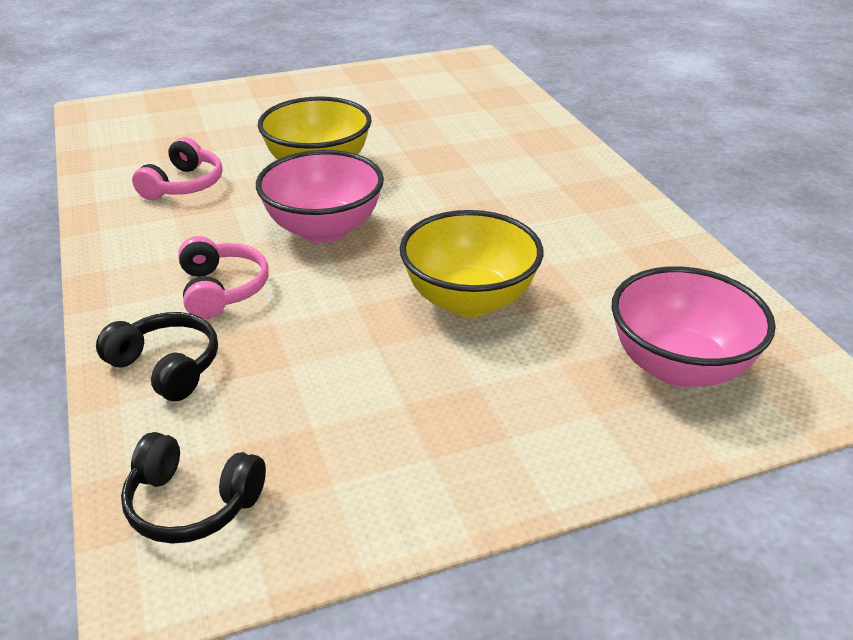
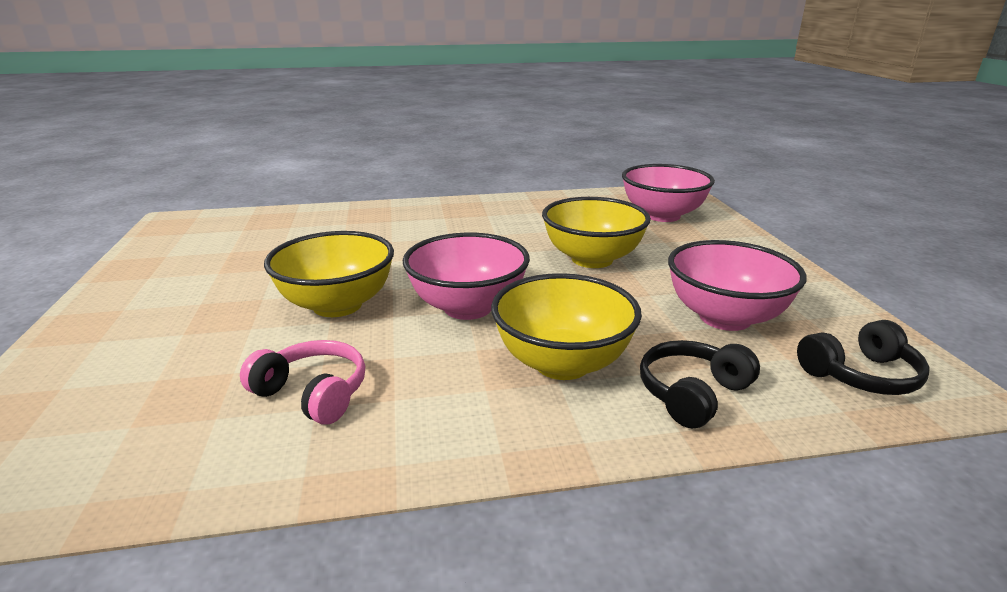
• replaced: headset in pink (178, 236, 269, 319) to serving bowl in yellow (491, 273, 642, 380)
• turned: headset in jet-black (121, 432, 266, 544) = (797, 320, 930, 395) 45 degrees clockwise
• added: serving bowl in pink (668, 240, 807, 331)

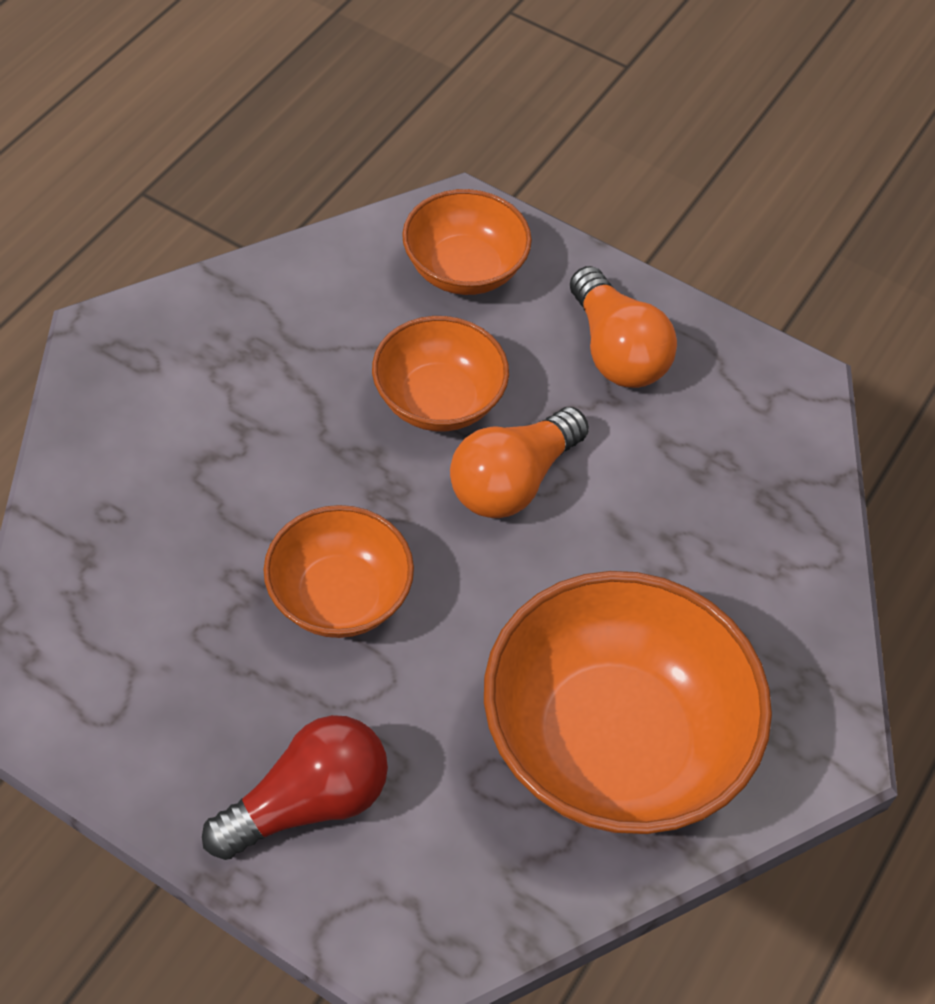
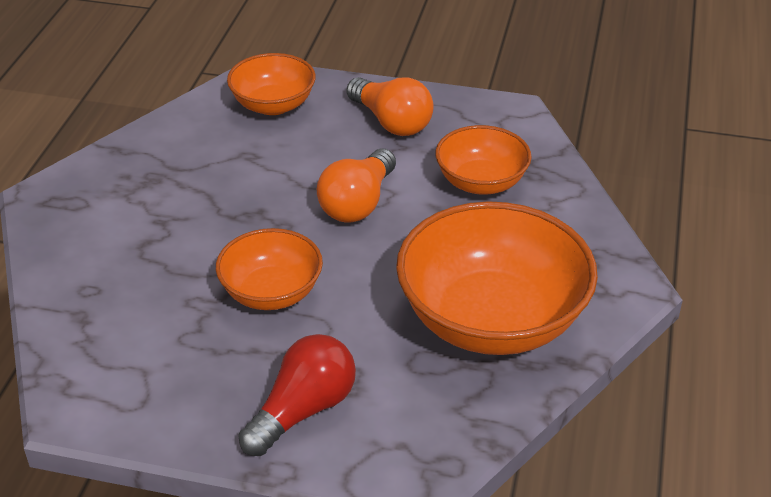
• moved: serving bowl in bright orange (372, 316, 509, 431) to (435, 125, 532, 195)

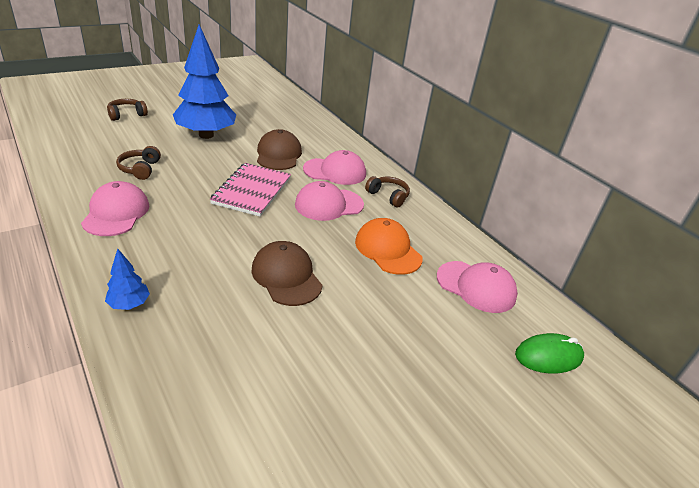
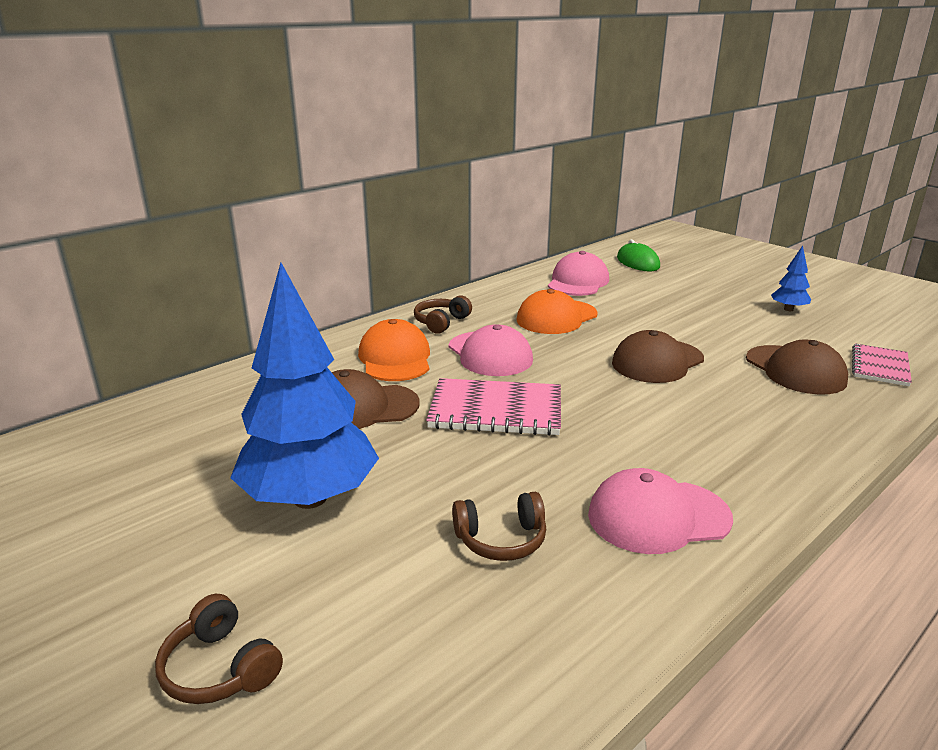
• recoloured: cap in pink (303, 150, 366, 185) to cap in bright orange (358, 319, 430, 381)
• moved: fir tree in blue (105, 249, 150, 310) to (771, 246, 811, 311)
• added: cap in brown (746, 339, 848, 394)
• added: notepad in pink (852, 343, 912, 387)

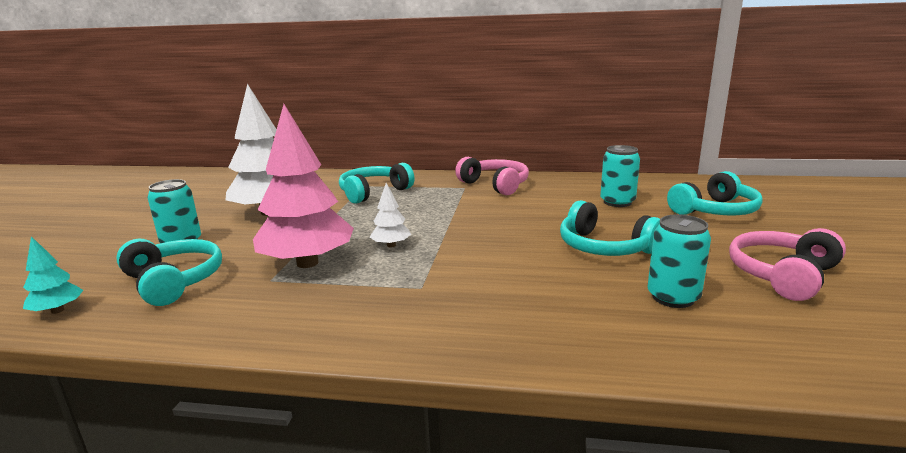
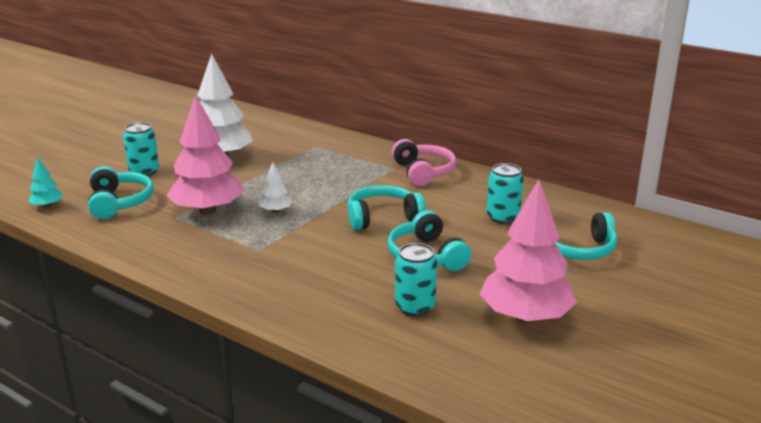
• moved: headset in turquoise (339, 163, 415, 204) to (348, 185, 426, 230)
• replaced: headset in pink (729, 228, 846, 301) to fir tree in pink (480, 180, 577, 323)

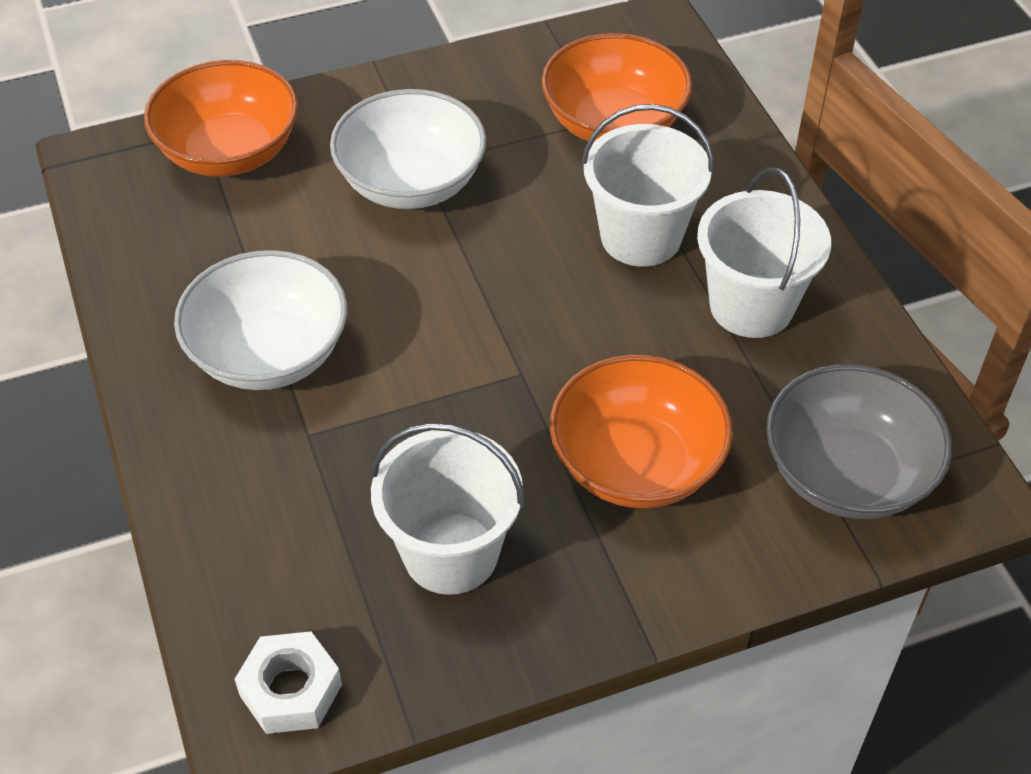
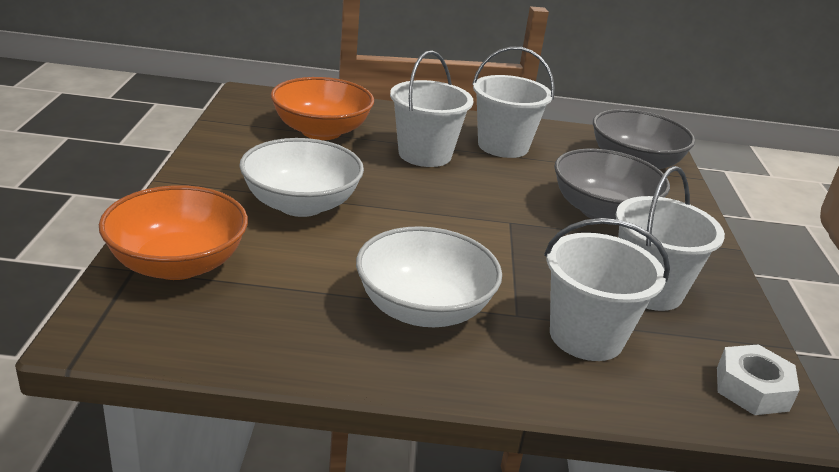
• recoloured: serving bowl in bright orange (550, 355, 733, 508) to serving bowl in ash-grey (554, 149, 670, 219)
• added: pail in snow-white (544, 218, 670, 361)

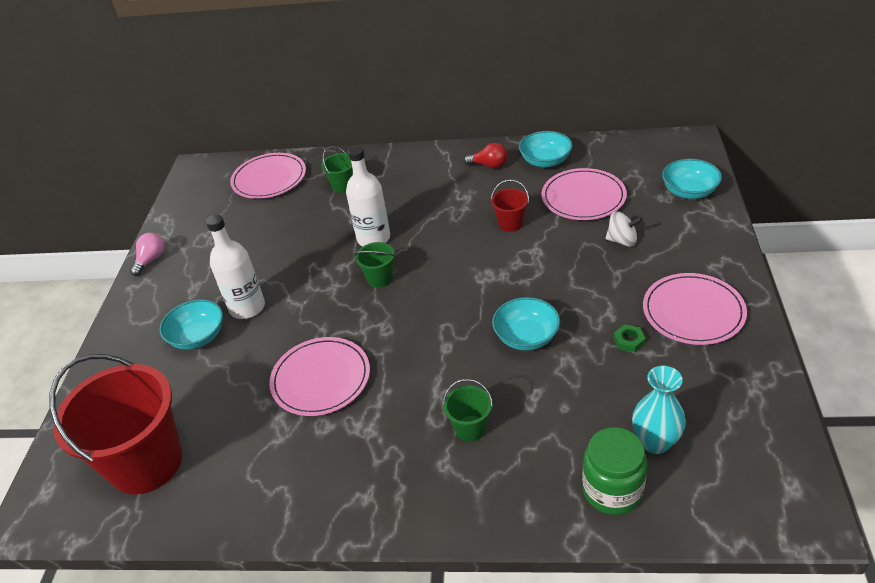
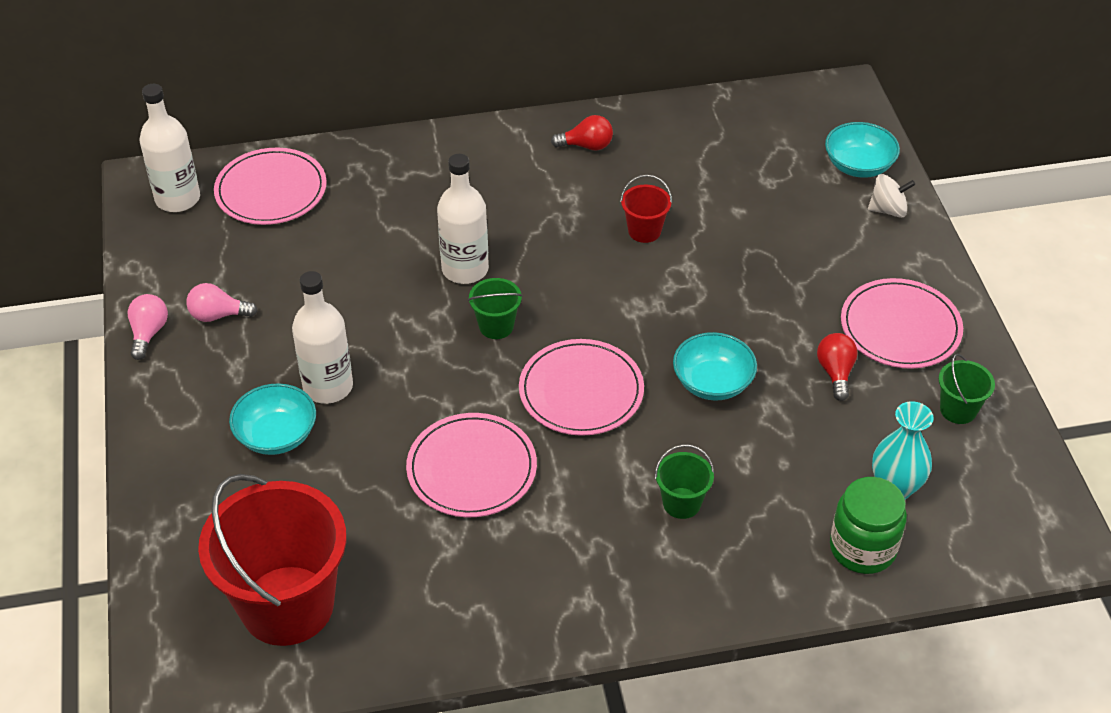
• removed: serving bowl in turquoise (519, 131, 572, 168)
• moved: pail in green (321, 146, 353, 193) to (938, 354, 995, 424)
• moved: flat dish in pink (541, 168, 627, 220) to (519, 339, 644, 436)
• moved: whirligig in snow-white (606, 211, 642, 247) to (868, 174, 915, 218)
• replaced: hex nut in green (614, 324, 646, 352) to lightbulb in crimson (817, 333, 858, 401)
• added: flask in snow-white (140, 84, 200, 212)
• added: lightbulb in pink (186, 283, 258, 322)

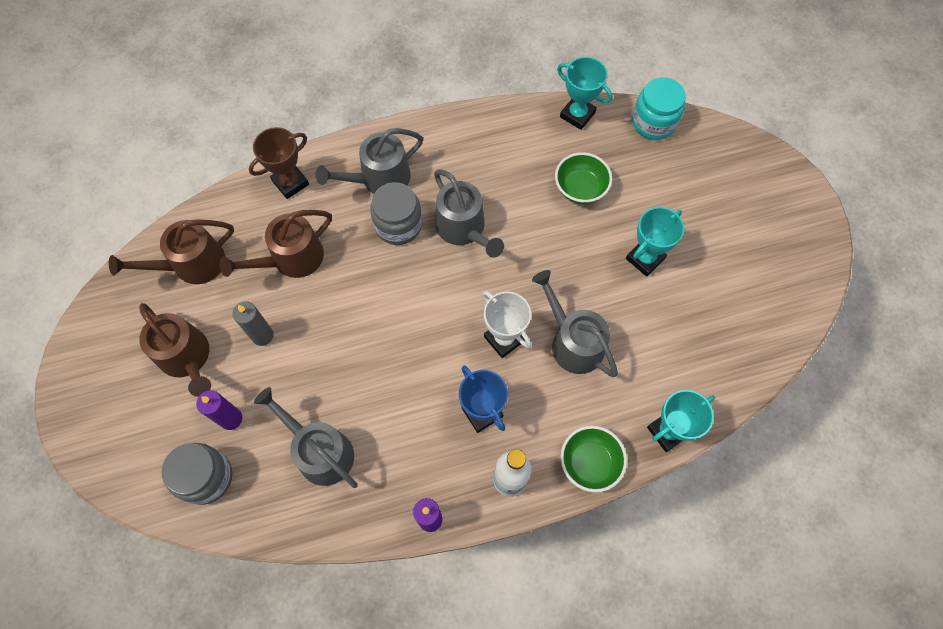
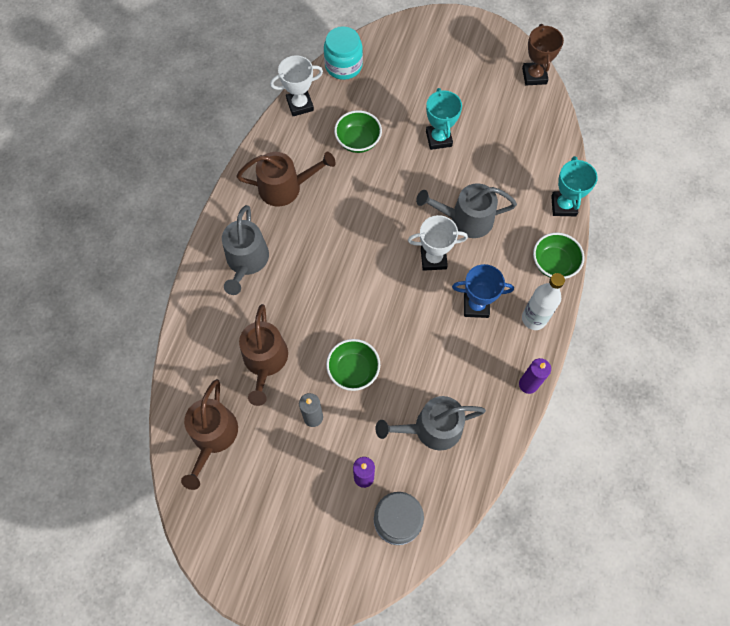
• recoloured: trophy in turquoise (557, 57, 613, 130) to trophy in snow-white (270, 56, 323, 116)
• moved: trophy in brown (249, 127, 309, 199) to (522, 24, 564, 85)
• removed: watering can in ash-grey (434, 169, 504, 258)
• removed: preserve jar in ash-grey (370, 182, 422, 245)
• moved: watering can in brown (139, 303, 211, 397) to (236, 152, 336, 206)
• added: serving bowl in green (326, 339, 380, 391)

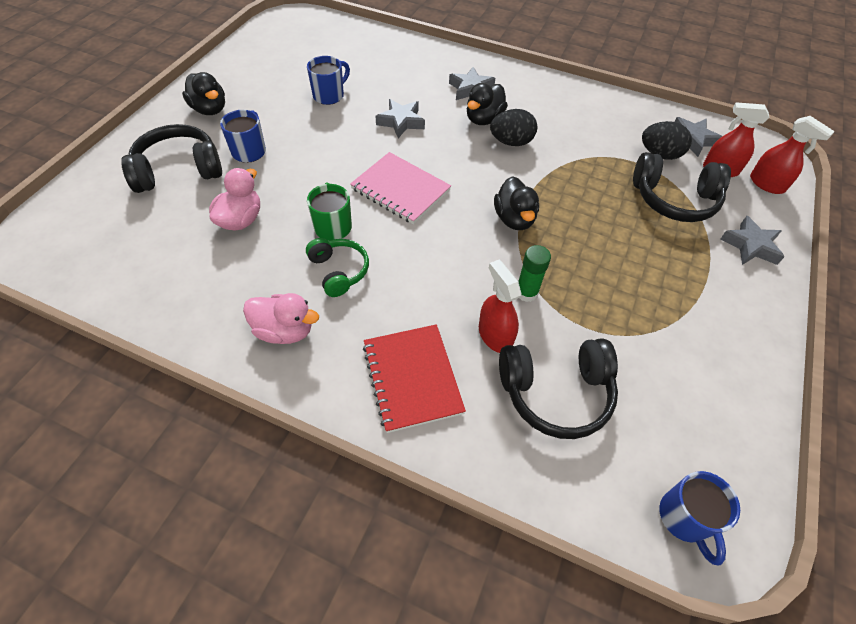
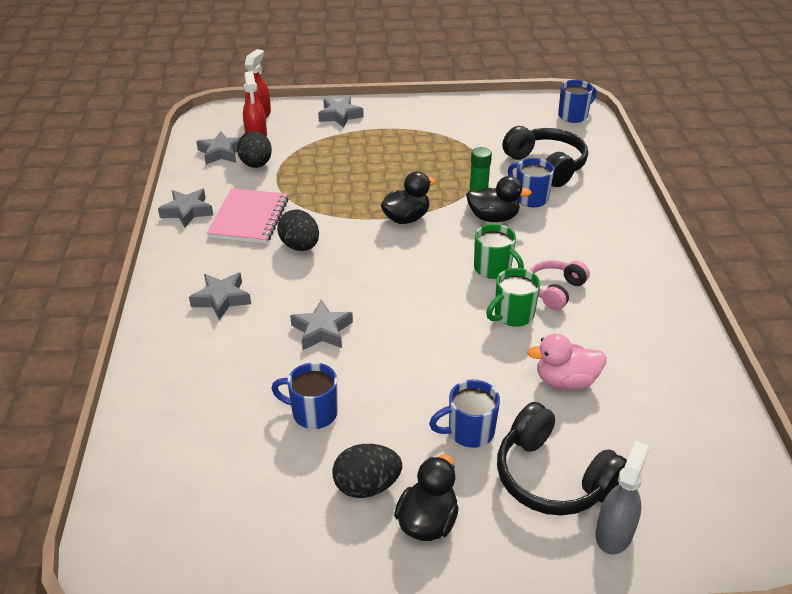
• moved: toy duck in jet-black (467, 83, 508, 125) to (466, 176, 532, 222)
• moved: notepad in pink (350, 152, 451, 224) to (207, 188, 288, 244)
• removed: headset in jet-black (633, 152, 731, 222)
• recoloured: headset in green (306, 238, 369, 297) to headset in pink (529, 260, 590, 310)
• replaced: sprayer in crimson (479, 260, 521, 353) to tea mug in blue (508, 158, 554, 207)
• removed: toy duck in pink (243, 293, 319, 344)
• removed: notepad in crimson (363, 324, 466, 433)
• added: five-pointed star in ash-grey (158, 189, 213, 227)
• added: tea mug in green (474, 224, 524, 279)
• added: sprayer in ash-grey (595, 441, 649, 554)
• added: toy egg in jet-black (332, 444, 402, 498)

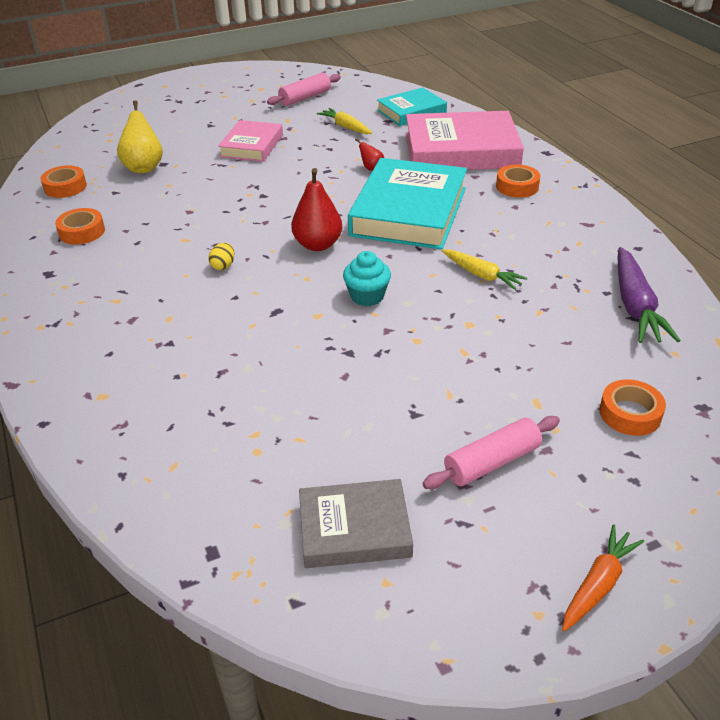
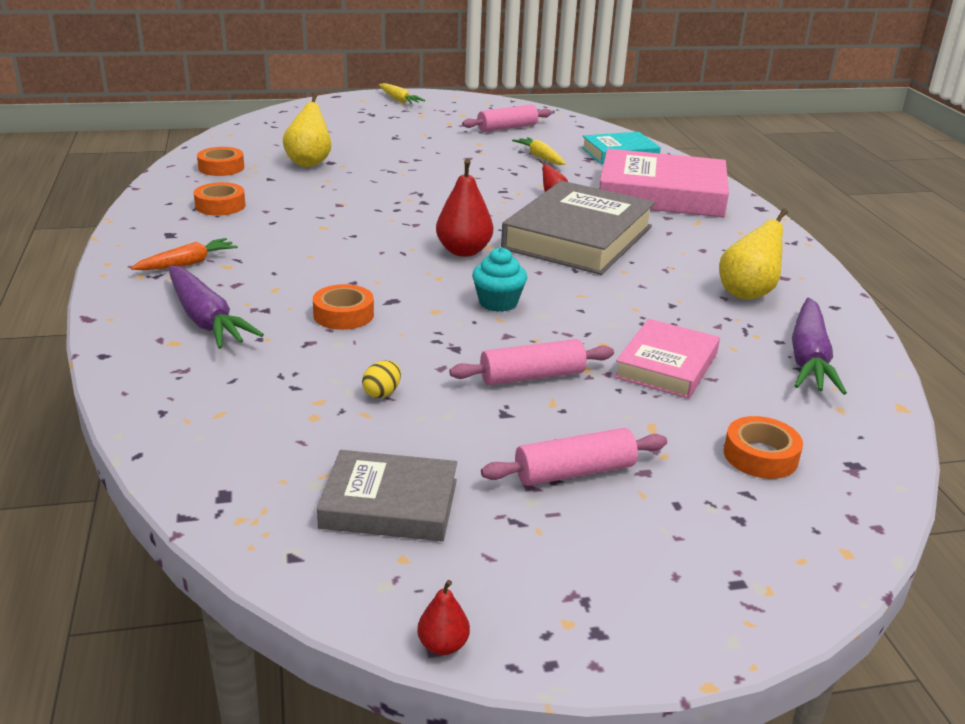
• moved: hardback in pink (218, 120, 283, 162) to (614, 319, 720, 399)
• recoloured: hardback in turquoise (348, 158, 467, 249) to hardback in ash-grey (501, 181, 655, 275)
• moved: sticky tape in bright orange (496, 165, 540, 198) to (313, 284, 374, 330)
• moved: toy egg in yellow (209, 243, 234, 270) to (362, 360, 401, 398)
• moved: carrot in yellow (442, 249, 527, 290) to (379, 83, 425, 104)
• moved: carrot in bright orange (562, 524, 644, 632) to (130, 238, 238, 270)
• added: toy pear in yellow (719, 209, 788, 300)
• added: carrot in royal purple (169, 266, 264, 349)
• added: rolling pin in pink (449, 339, 614, 385)
• added: toy pear in crimson (417, 580, 470, 655)

